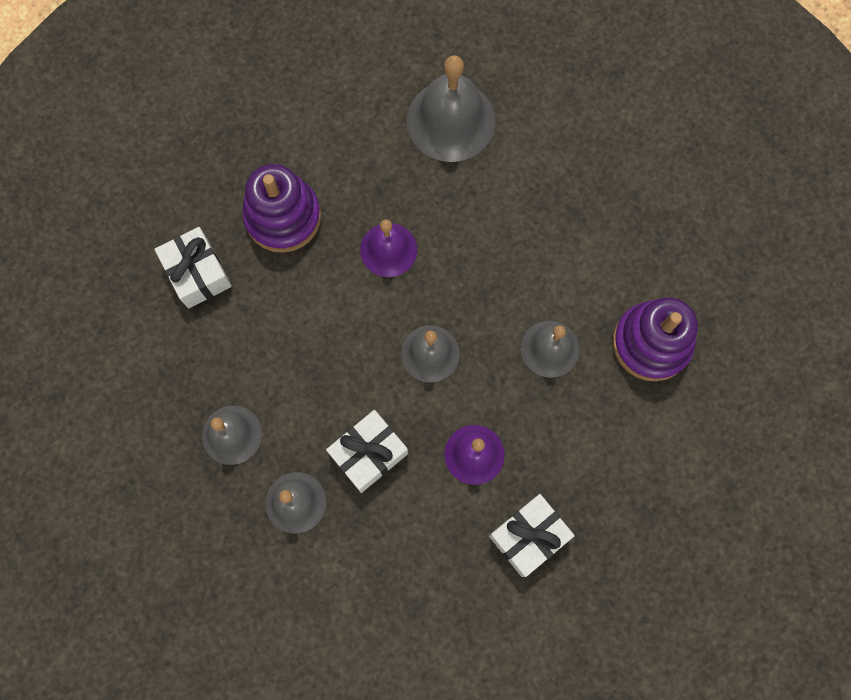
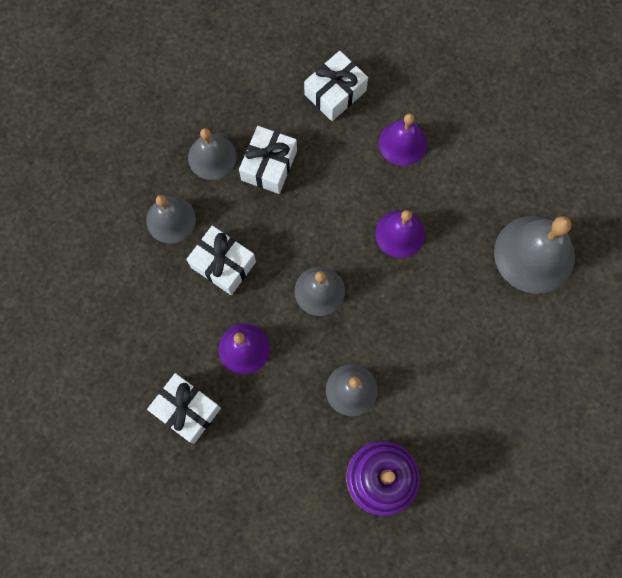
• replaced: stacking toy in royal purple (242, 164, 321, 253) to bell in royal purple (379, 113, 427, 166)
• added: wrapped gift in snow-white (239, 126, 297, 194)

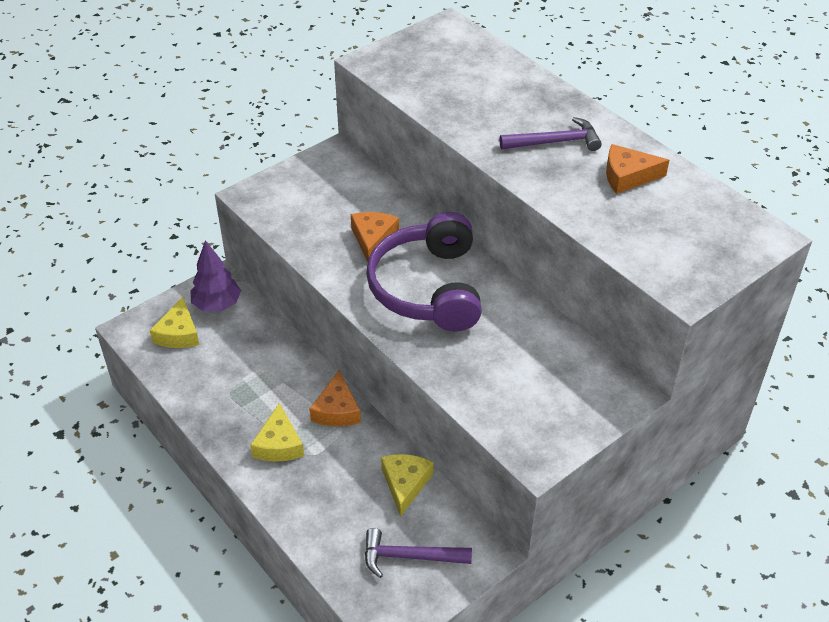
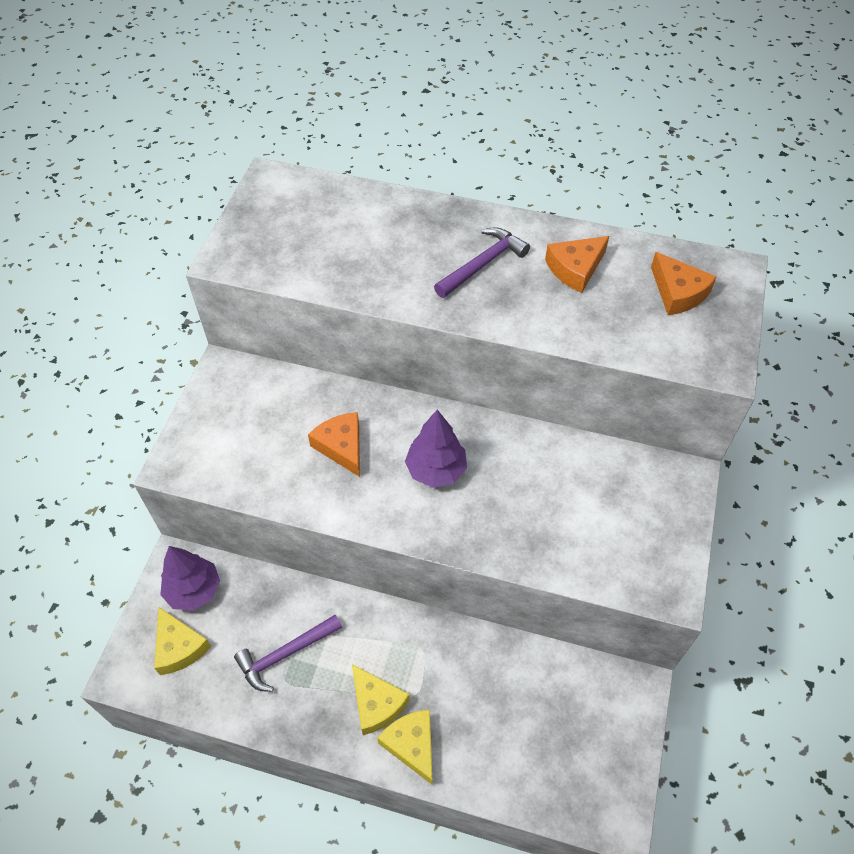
• replaced: headset in royal purple (366, 212, 482, 332) to fir tree in royal purple (405, 410, 467, 488)
• moved: cheese in bright orange (310, 370, 361, 426) to (651, 252, 717, 315)
• moved: cheese in yellow (381, 454, 434, 517) to (377, 710, 432, 784)
• moved: claw hammer in royal purple (365, 528, 472, 578) to (234, 615, 342, 692)

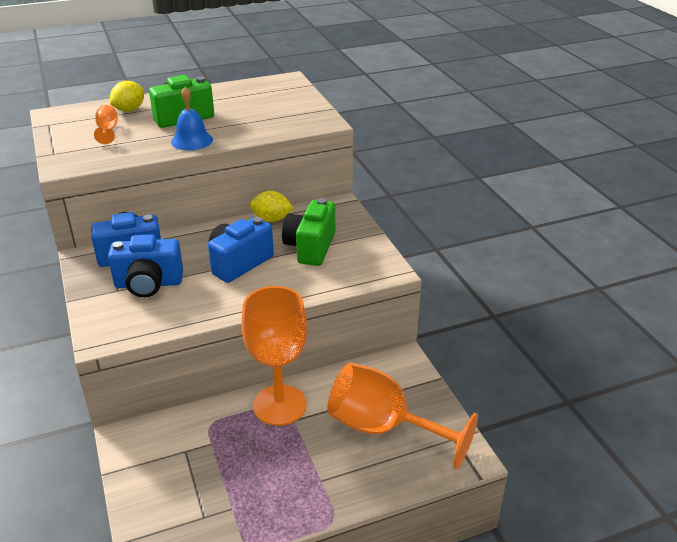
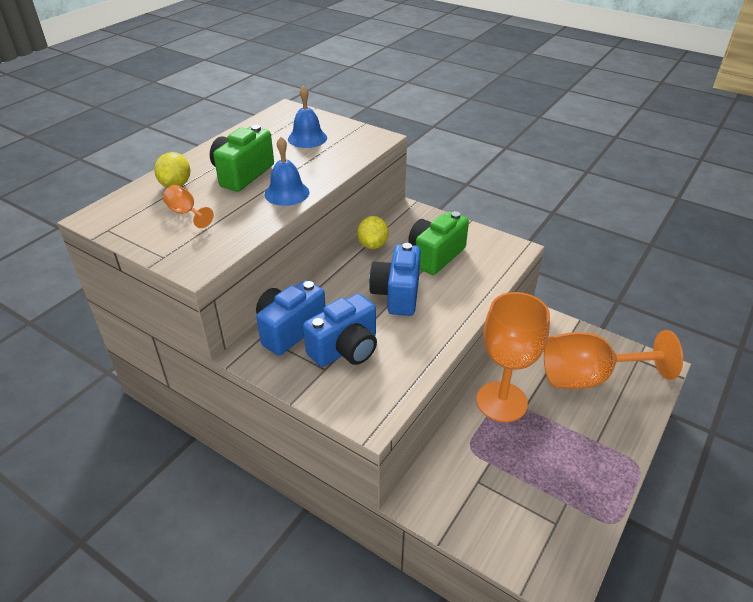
• turned: citrus fruit in yellow (250, 191, 294, 222) = (357, 216, 388, 249) 60 degrees counterclockwise
• turned: photo camera in green (282, 198, 335, 266) = (408, 211, 469, 275) 60 degrees clockwise
• added: bell in blue (288, 86, 327, 148)

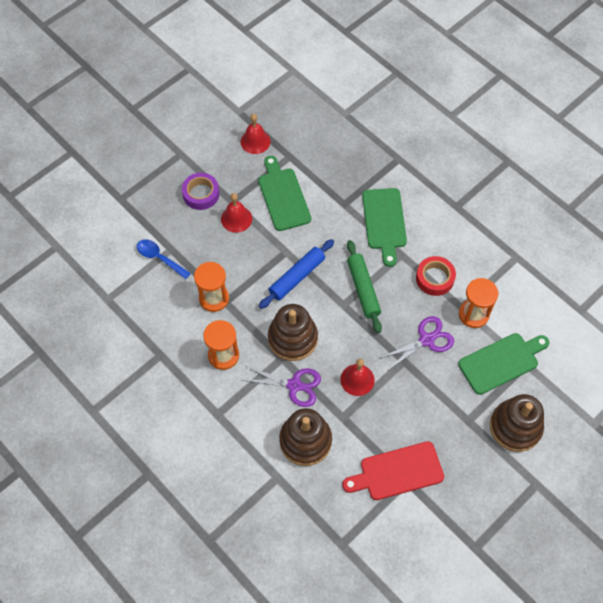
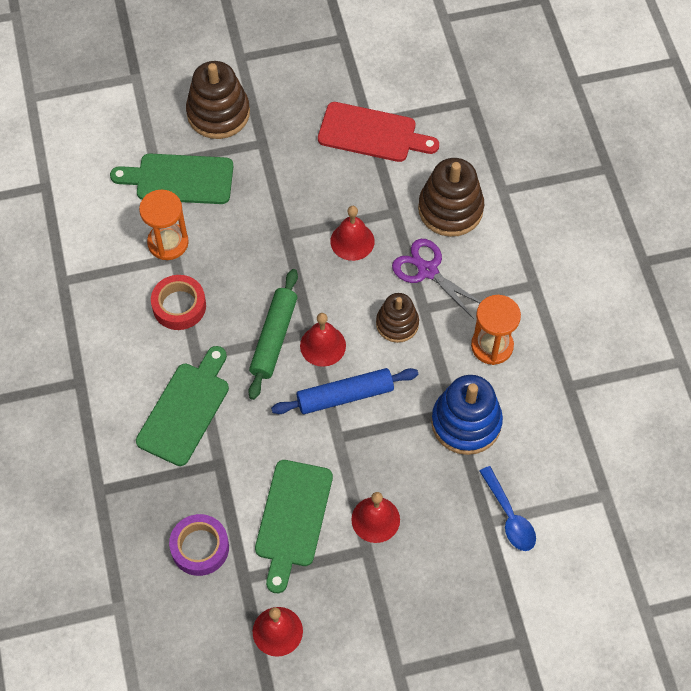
• moved: sticky tape in royal purple (182, 173, 219, 210) to (169, 514, 229, 576)
• replaced: hourglass in bright orange (194, 262, 229, 312) to stacking toy in blue (431, 375, 503, 455)
• resized: stacking toy in brown (268, 304, 318, 361) = (376, 293, 419, 343) x0.63
• removed: scissors in royal purple (380, 316, 454, 371)
• added: bell in crimson (300, 313, 346, 367)

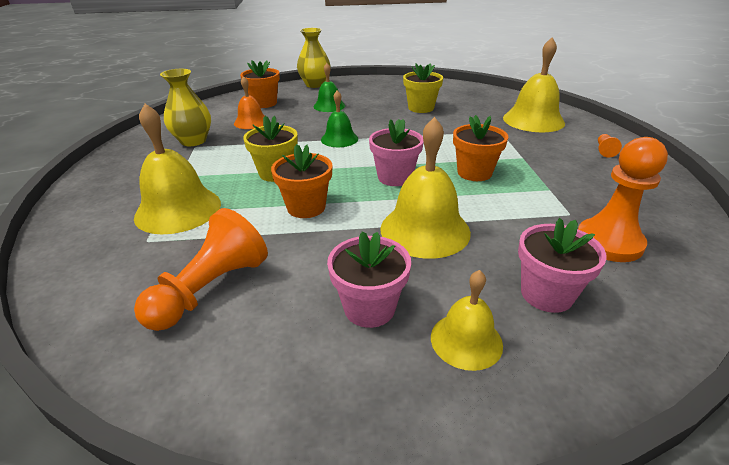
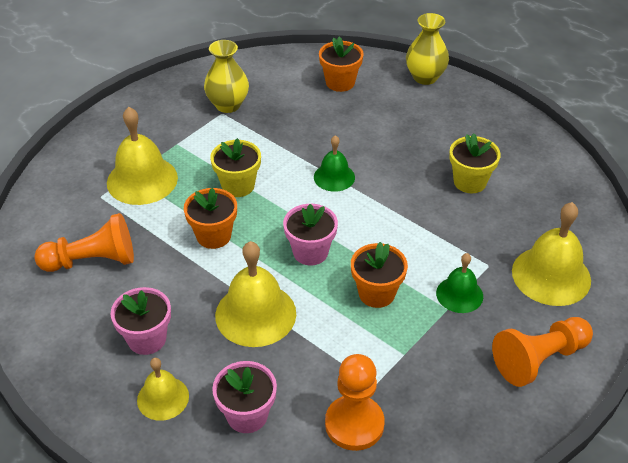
• moved: bell in green (314, 63, 345, 112) to (436, 253, 483, 313)
• removed: bell in bright orange (234, 76, 264, 129)
• resized: game pawn in bright orange (598, 134, 622, 158) = (492, 317, 593, 387) x2.30

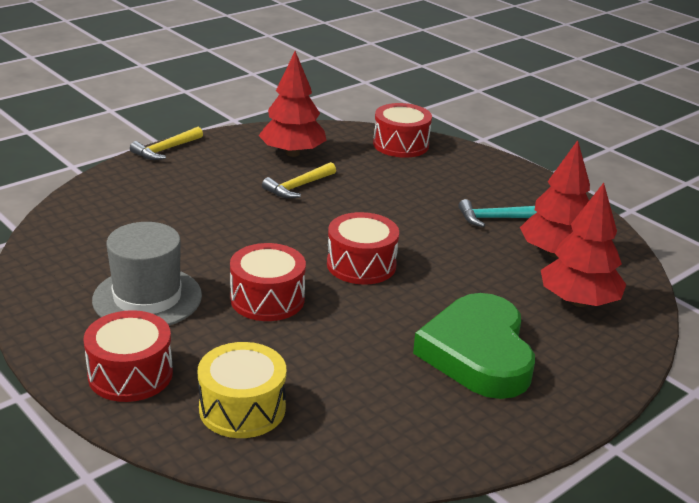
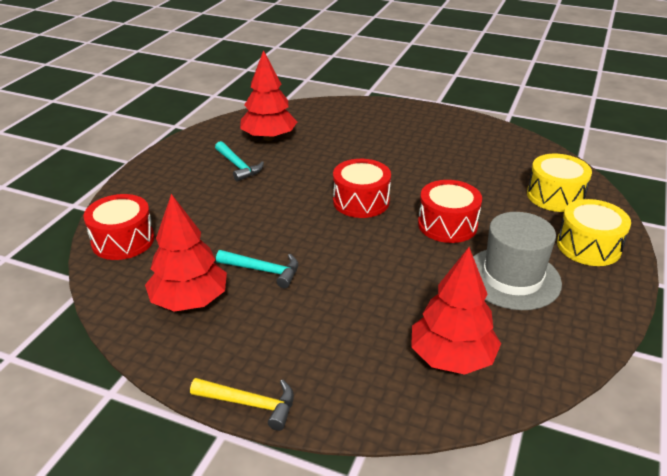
• recoloured: claw hammer in yellow (262, 162, 336, 198) to claw hammer in turquoise (216, 250, 298, 288)
• moved: fir tree in crimson (541, 183, 626, 307) to (411, 247, 501, 375)
• removed: heart in green (413, 293, 535, 399)
• recoloured: drum in crimson (84, 310, 173, 402) to drum in yellow (557, 199, 631, 266)

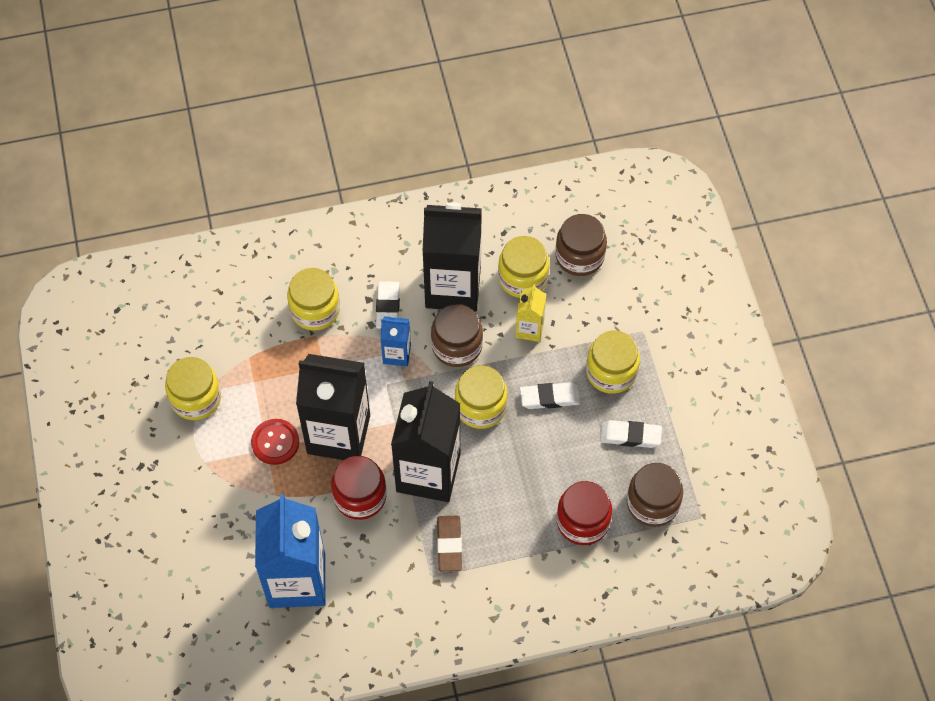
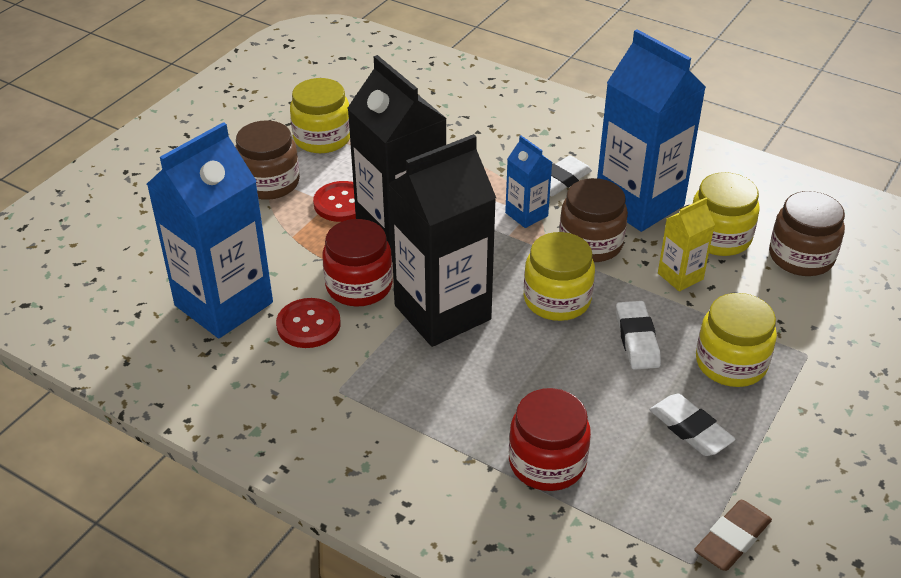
• recoloured: milk carton in jet-black (422, 202, 482, 312) to milk carton in blue (597, 29, 706, 232)
• removed: preserve jar in yellow (287, 268, 340, 331)
• turned: eraser in snow-white (520, 382, 581, 409) = (616, 301, 661, 370) 45 degrees clockwise
• moved: preserve jar in brown (627, 463, 683, 527) to (235, 120, 300, 200)
• moved: eraser in brown (437, 516, 462, 571) to (694, 500, 772, 571)
• added: sewing button in crimson (276, 298, 341, 348)

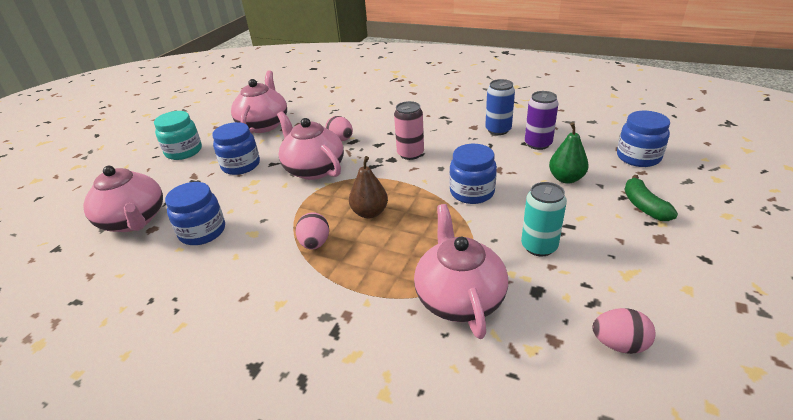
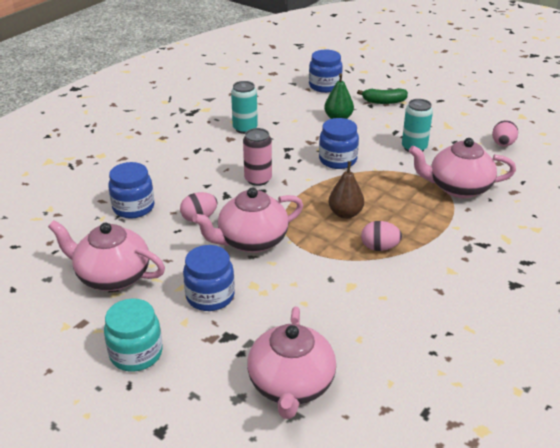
• recoloured: tin in blue (485, 79, 515, 135) to tin in turquoise (231, 81, 258, 134)
• removed: tin in royal purple (525, 91, 559, 150)
• turned: china teapot in pink (83, 166, 163, 232) = (247, 307, 336, 419) 120 degrees clockwise
• moved: preserve jar in blue (165, 182, 225, 245) to (108, 162, 154, 218)

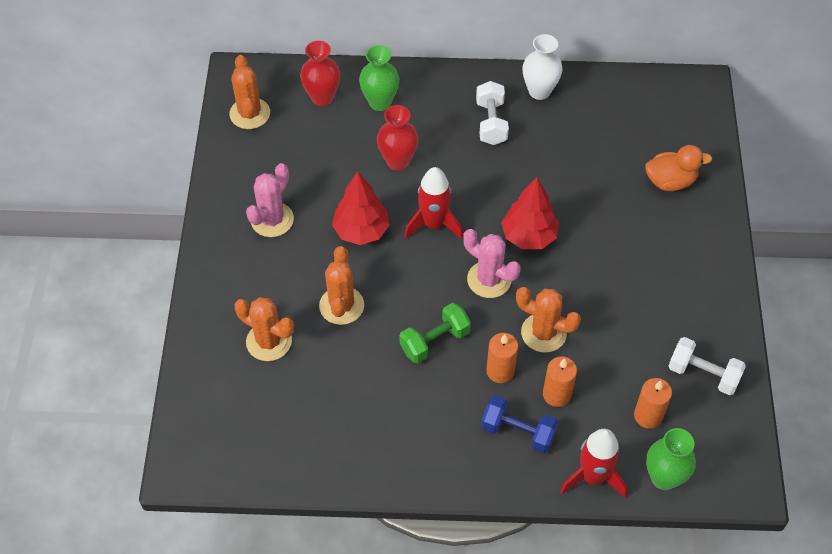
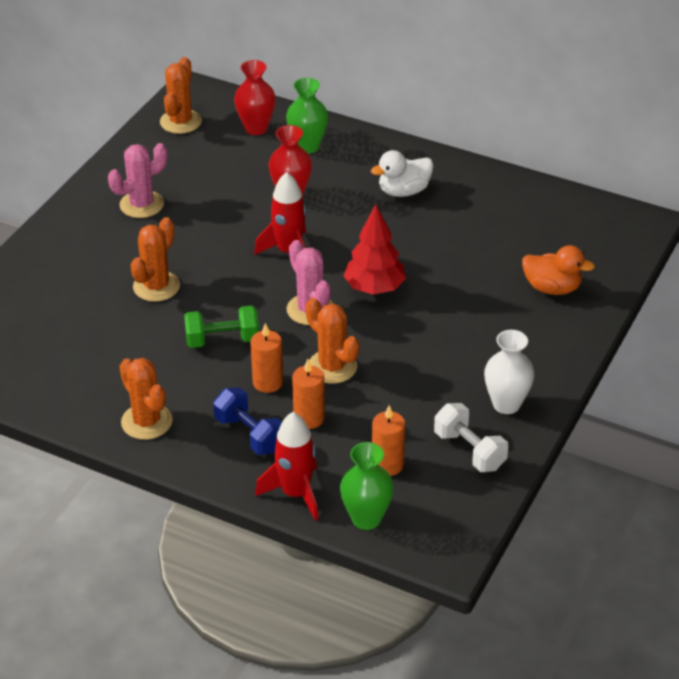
• moved: tall vase in snow-white (522, 34, 563, 100) to (484, 330, 535, 414)
• replaced: free weight in snow-white (476, 81, 509, 145) to toy duck in snow-white (371, 150, 434, 197)
• removed: fir tree in crimson (332, 171, 390, 245)
• moved: cactus in bright orange (235, 297, 294, 361) to (119, 358, 173, 440)

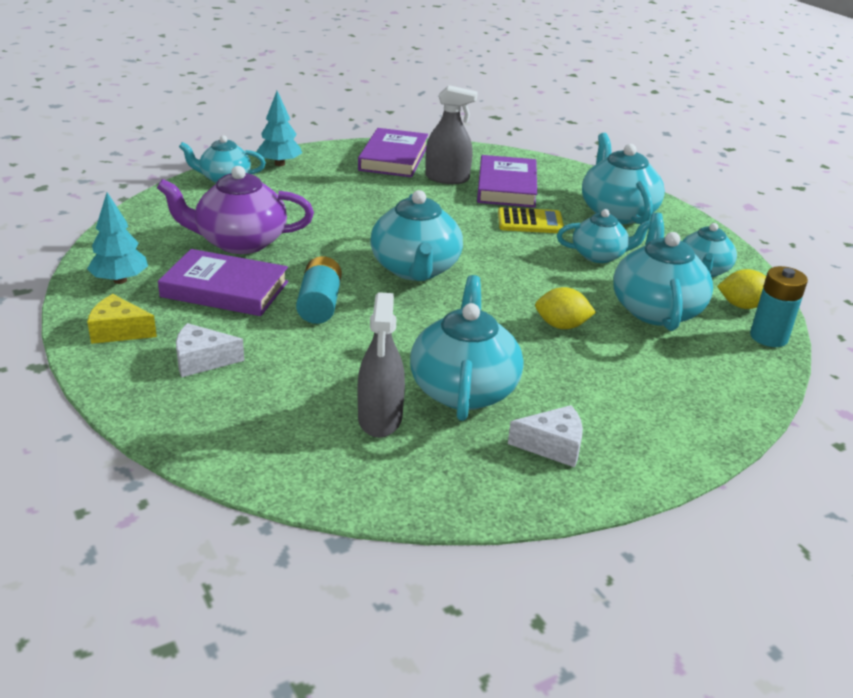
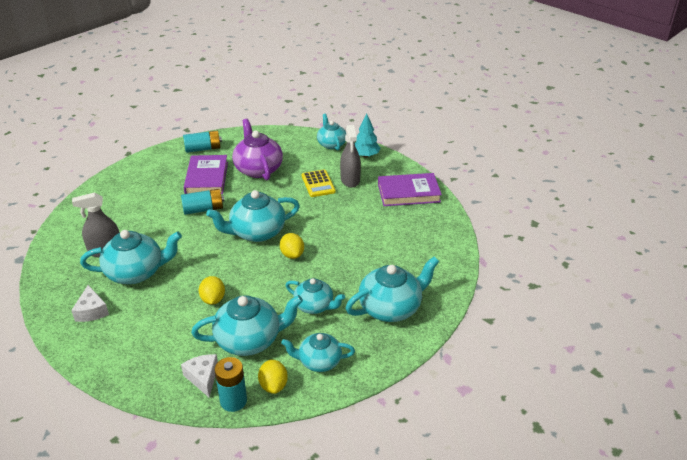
• moved: sprayer in ash-grey (425, 85, 478, 184) to (340, 125, 361, 188)
• removed: hardback in royal purple (477, 155, 537, 208)
• replaced: fir tree in turquoise (87, 192, 148, 284) to power cell in turquoise (183, 131, 222, 153)
• moved: calculator in yellow (498, 207, 564, 233) to (302, 170, 336, 197)
• turned: china teapot in turquoise (557, 209, 650, 263) = (285, 278, 345, 314) 45 degrees counterclockwise
• removed: cheese in yellow (87, 294, 157, 344)
• moved: cheese in snow-white (176, 323, 244, 377) to (181, 354, 218, 397)
• added: citrus fruit in yellow (280, 233, 304, 259)

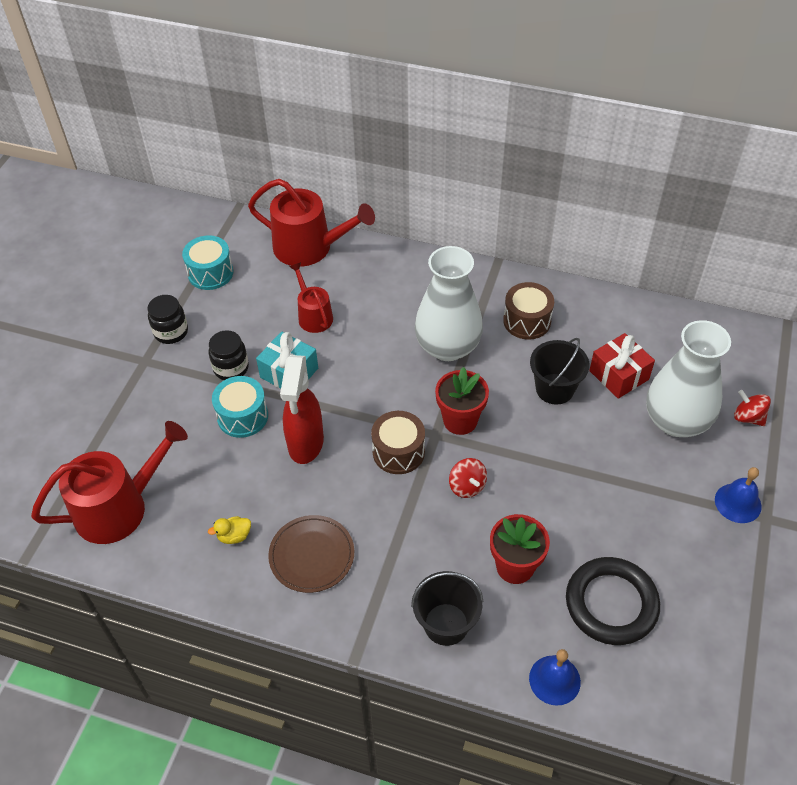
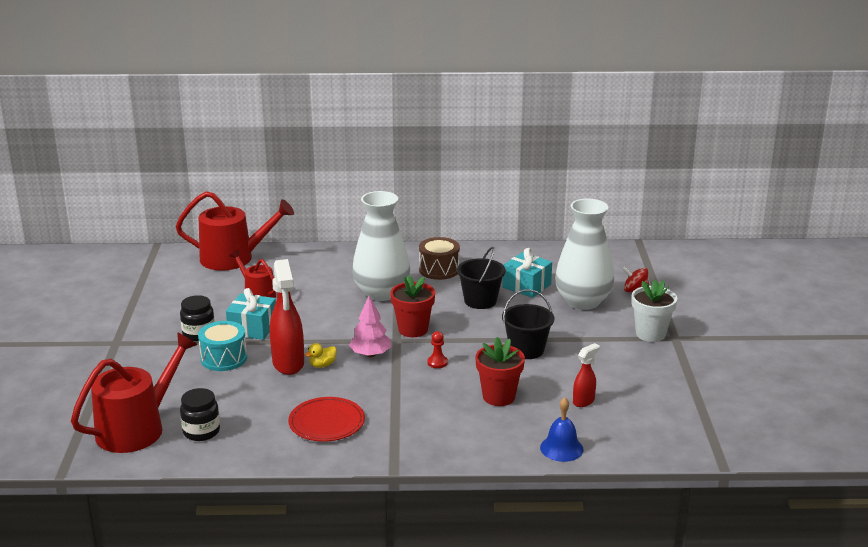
• removed: drum in turquoise (182, 235, 233, 290)
• moved: preserve jar in jet-black (147, 295, 188, 344) to (180, 388, 220, 441)
• recoloured: wrapped gift in crimson (589, 333, 655, 399) to wrapped gift in turquoise (503, 248, 552, 298)
• replaced: drum in brown (371, 411, 425, 474) to fir tree in pink (349, 296, 391, 357)
• replaced: whirligig in crimson (449, 458, 487, 498) to game pawn in crimson (427, 331, 448, 368)
• replaced: bell in blue (715, 467, 762, 523) to plant pot in snow-white (631, 280, 677, 342)
• recoloured: flat dish in brown (268, 515, 354, 593) to flat dish in crimson (288, 397, 365, 442)
• moved: toy duck in yellow (208, 516, 251, 544) to (305, 343, 337, 368)
• replaced: hoop in jet-black (566, 557, 660, 645) to sprayer in crimson (573, 343, 600, 407)
• moved: pail in jet-black (411, 571, 484, 646) to (502, 289, 554, 359)

